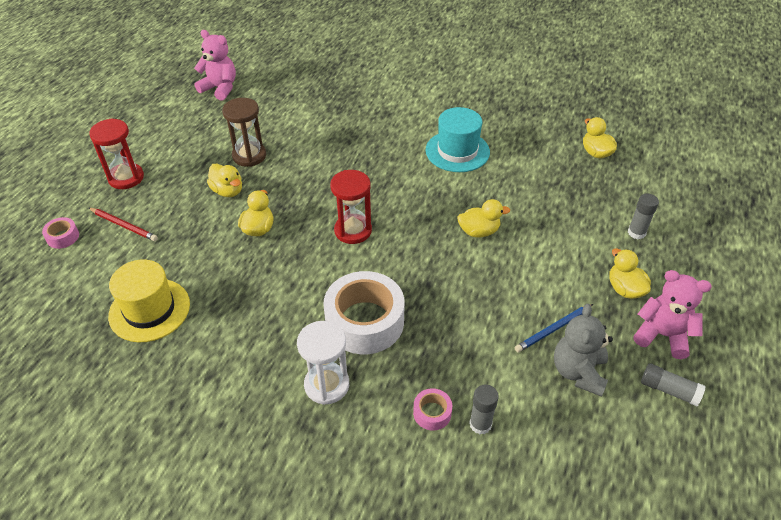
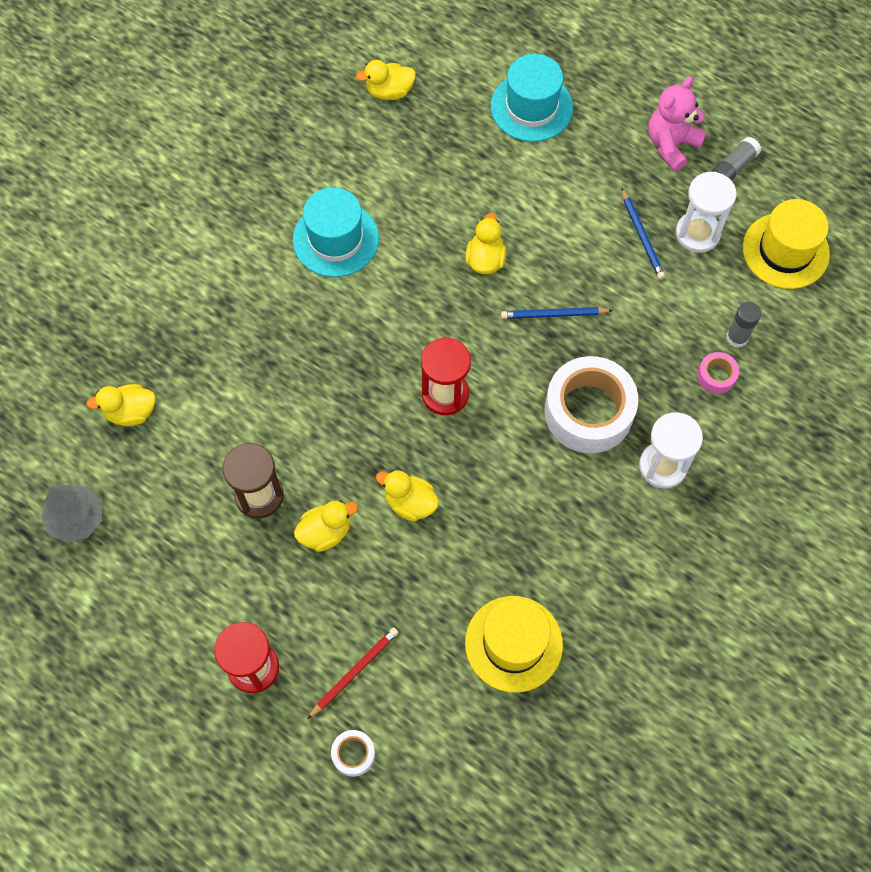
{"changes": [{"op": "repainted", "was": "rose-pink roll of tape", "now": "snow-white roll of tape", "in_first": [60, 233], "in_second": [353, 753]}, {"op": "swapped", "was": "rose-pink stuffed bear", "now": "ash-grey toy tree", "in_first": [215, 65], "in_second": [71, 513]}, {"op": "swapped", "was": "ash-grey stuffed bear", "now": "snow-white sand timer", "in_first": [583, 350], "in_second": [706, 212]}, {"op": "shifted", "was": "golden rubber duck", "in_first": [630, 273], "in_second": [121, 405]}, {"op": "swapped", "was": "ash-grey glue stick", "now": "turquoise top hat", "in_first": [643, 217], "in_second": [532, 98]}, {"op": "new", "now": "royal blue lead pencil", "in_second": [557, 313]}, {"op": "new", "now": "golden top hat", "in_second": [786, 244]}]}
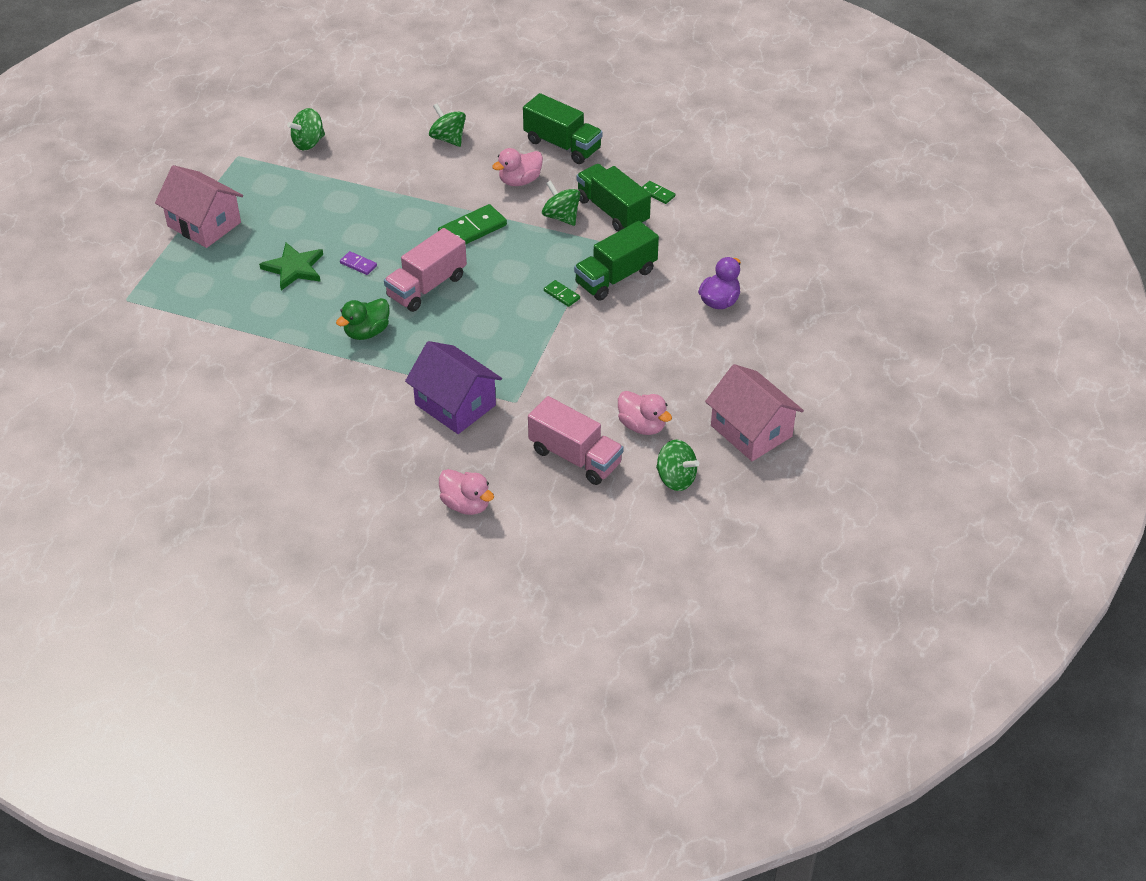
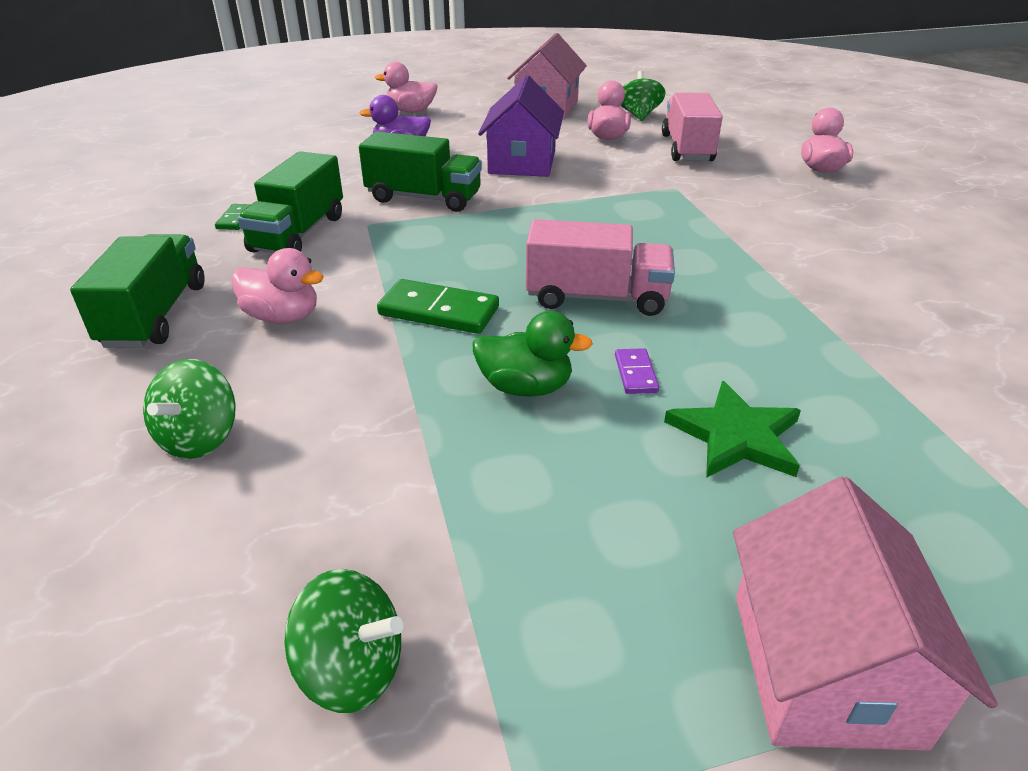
{"changes": [{"op": "shifted", "was": "leaf-green rubber duck", "in_first": [363, 319], "in_second": [532, 354]}, {"op": "shifted", "was": "purple toy house", "in_first": [453, 387], "in_second": [521, 126]}, {"op": "gone", "was": "leaf-green spinning top", "in_first": [561, 203]}, {"op": "gone", "was": "leaf-green domino", "in_first": [562, 293]}, {"op": "new", "now": "rose-pink rubber duck", "in_second": [406, 87]}]}
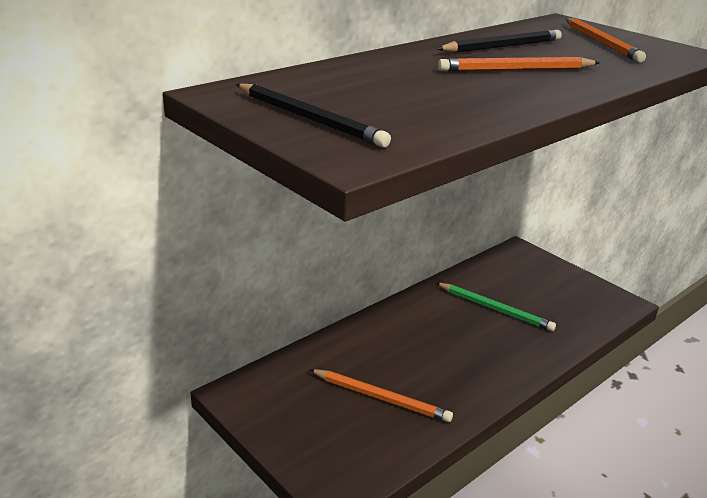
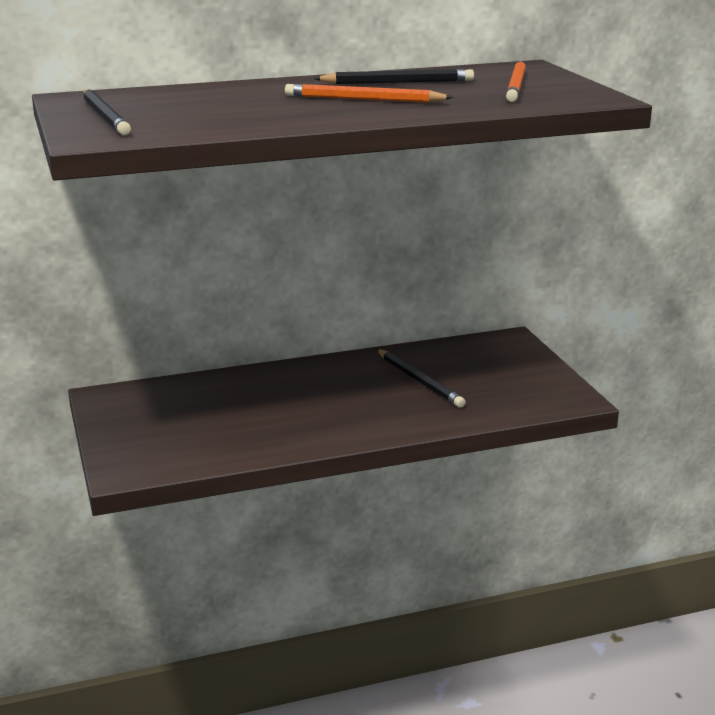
{"changes": [{"op": "gone", "was": "orange lead pencil", "in_first": [381, 395]}, {"op": "repainted", "was": "leaf-green lead pencil", "now": "ebony lead pencil", "in_first": [496, 307], "in_second": [421, 378]}]}
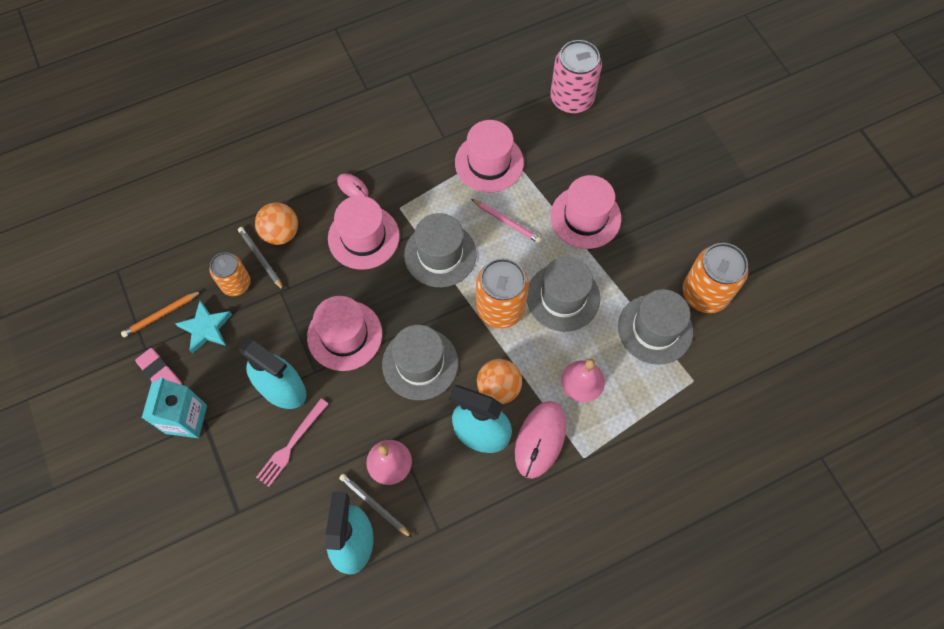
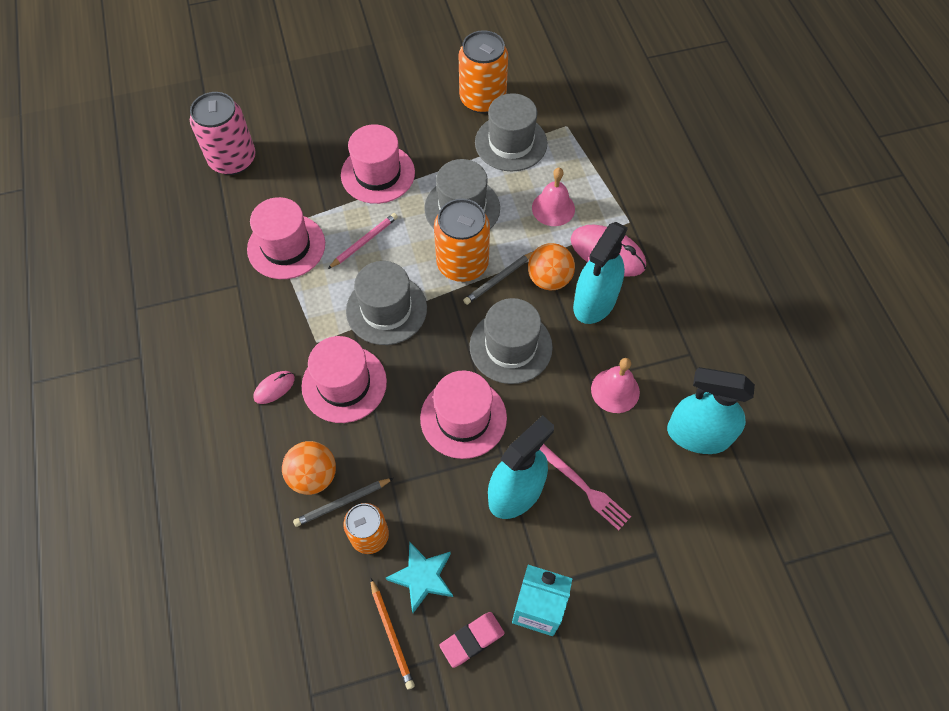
{"changes": [{"op": "shifted", "was": "ash-grey lead pencil", "in_first": [375, 506], "in_second": [498, 278]}]}
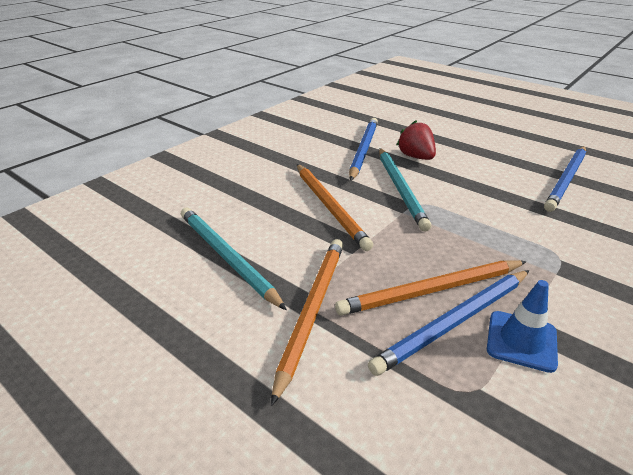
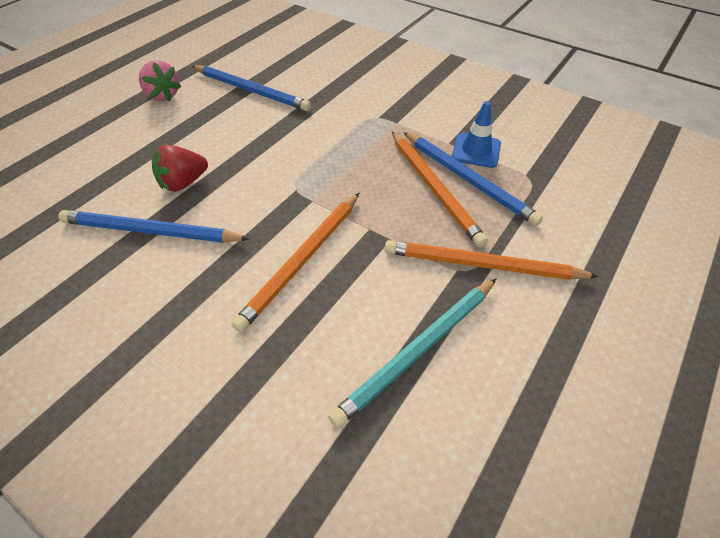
{"changes": [{"op": "rotated", "was": "orange lead pencil", "in_first": [335, 207], "in_second": [295, 262], "clockwise": 150}, {"op": "gone", "was": "turquoise lead pencil", "in_first": [405, 190]}, {"op": "new", "now": "rose-pink berry", "in_second": [160, 81]}]}
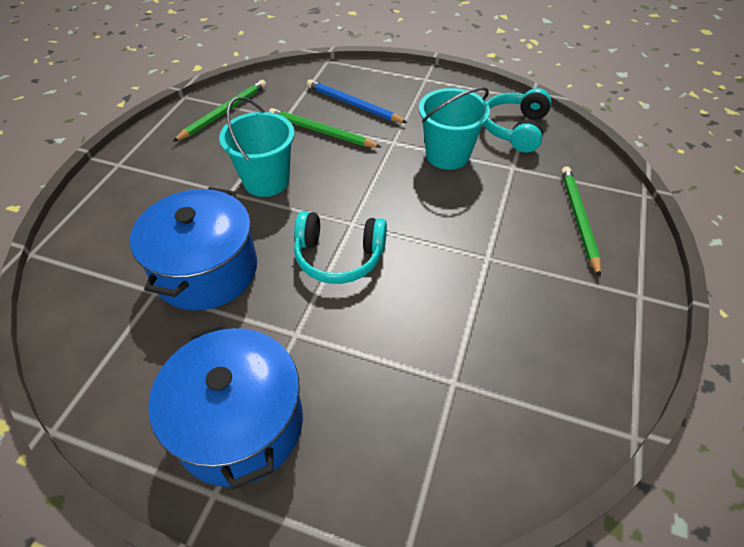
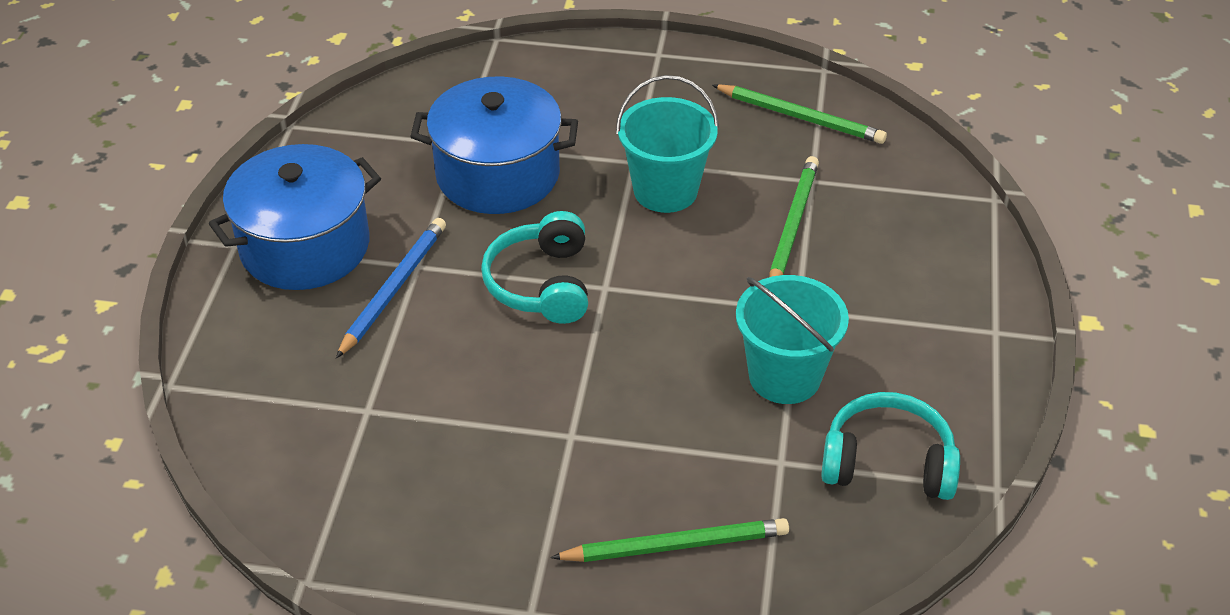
{"changes": [{"op": "shifted", "was": "royal blue lead pencil", "in_first": [357, 101], "in_second": [391, 288]}]}
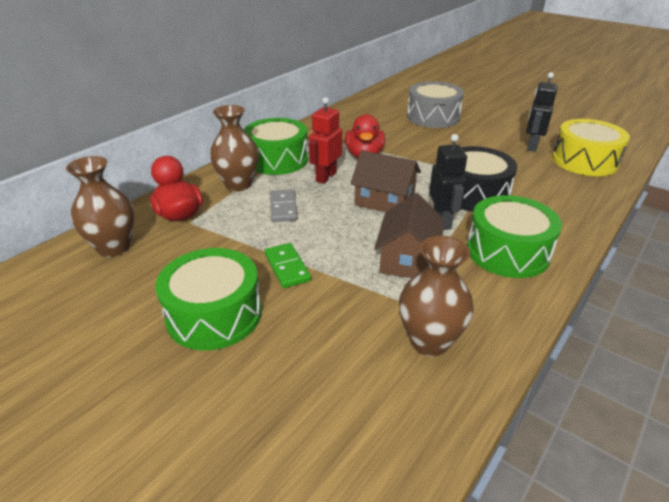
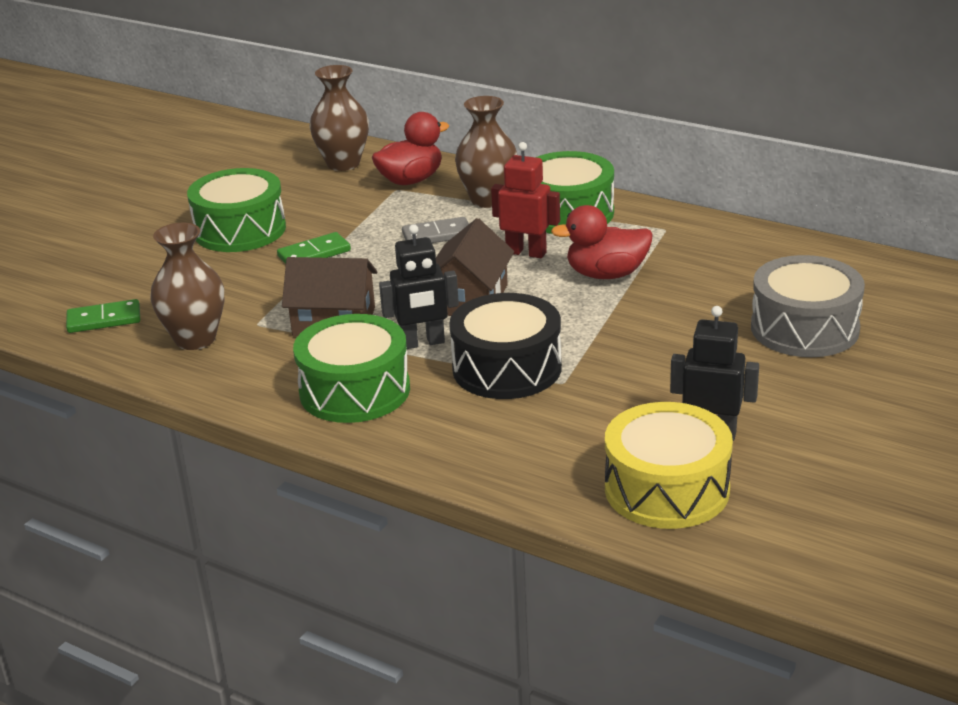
{"changes": [{"op": "new", "now": "leaf-green domino", "in_second": [103, 316]}]}
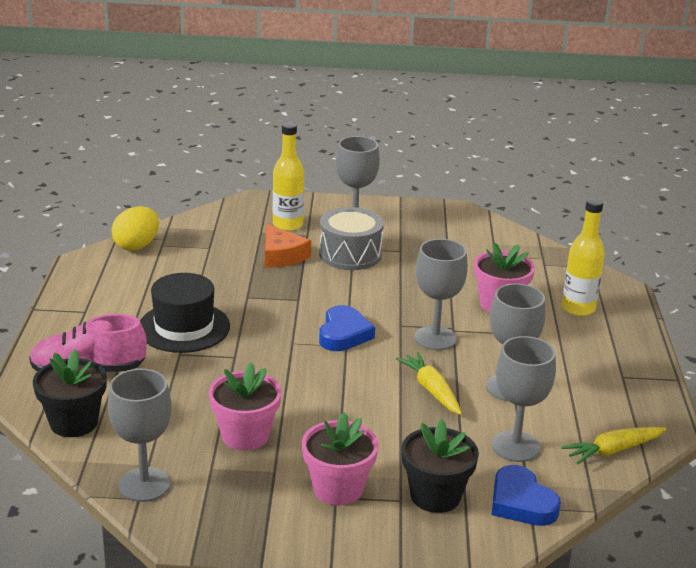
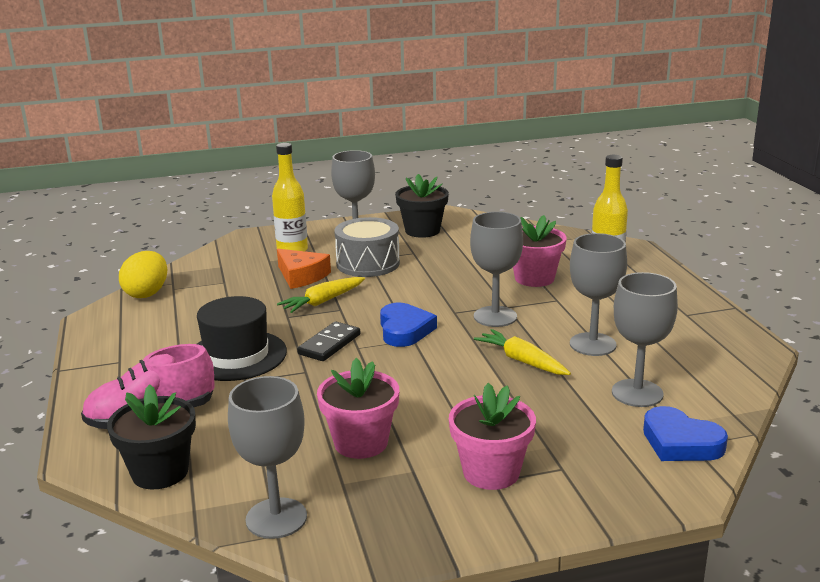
{"changes": [{"op": "shifted", "was": "ebony flower pot", "in_first": [440, 466], "in_second": [422, 206]}, {"op": "shifted", "was": "golden toy carrot", "in_first": [614, 445], "in_second": [321, 295]}, {"op": "new", "now": "ebony domino", "in_second": [328, 341]}]}
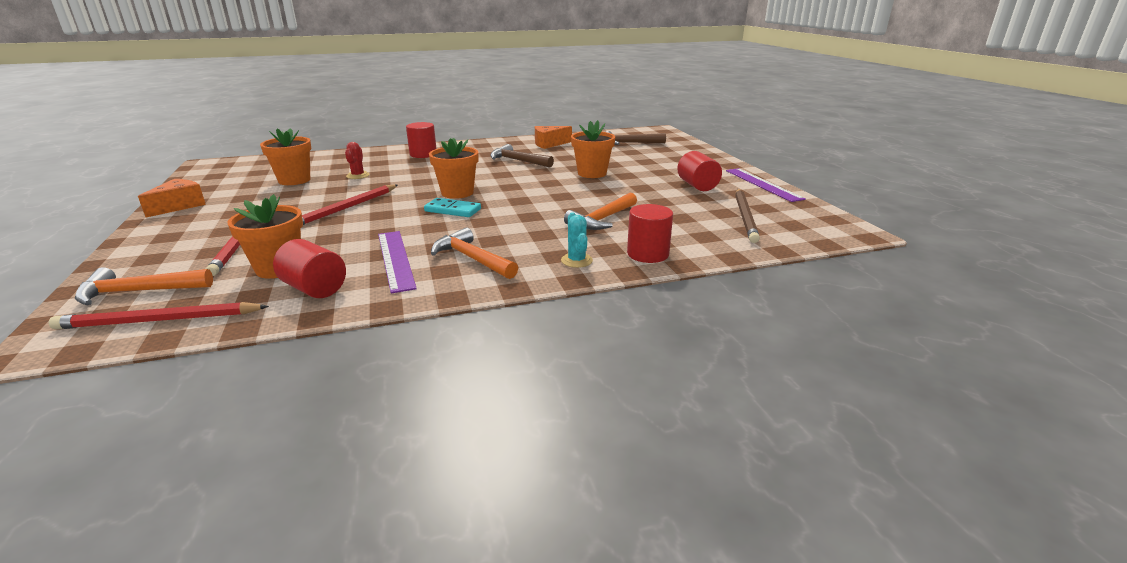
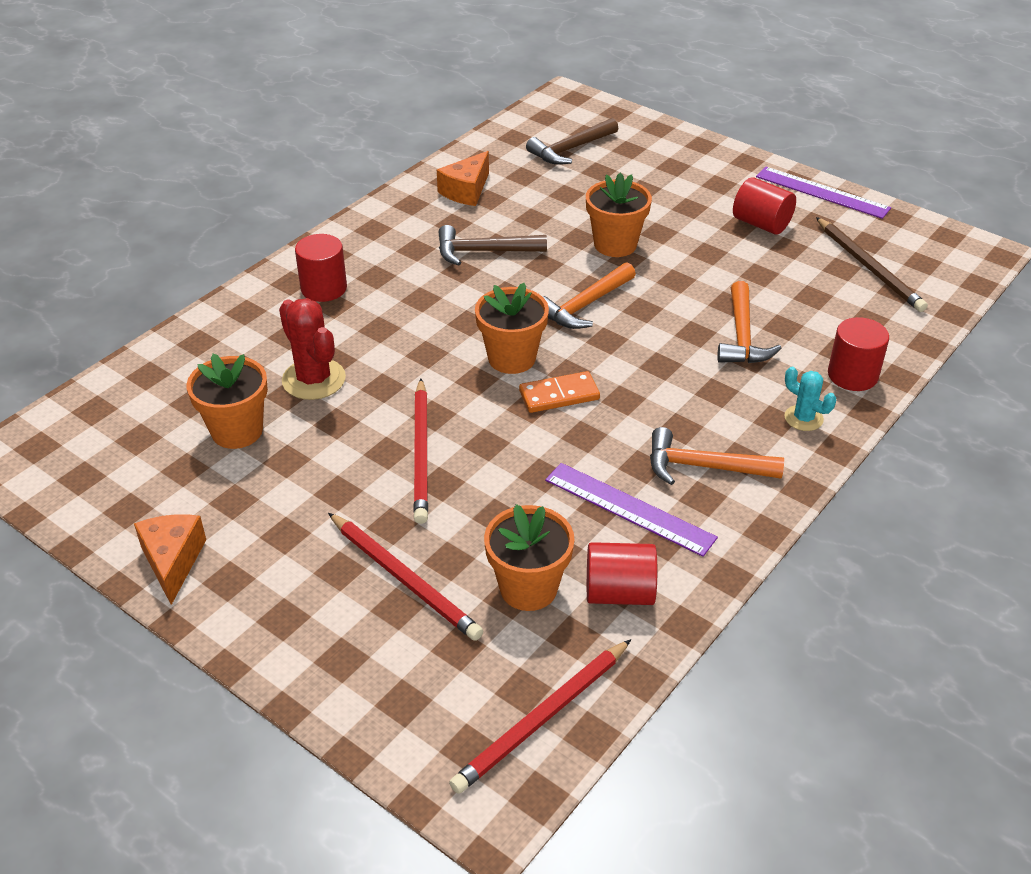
{"changes": [{"op": "shifted", "was": "orange hammer", "in_first": [144, 286], "in_second": [589, 295]}, {"op": "scaled", "was": "scarlet saguaro cactus", "in_first": [357, 160], "in_second": [312, 349], "ratio": 1.7}, {"op": "repainted", "was": "turquoise domino", "now": "orange domino", "in_first": [452, 207], "in_second": [559, 392]}]}
